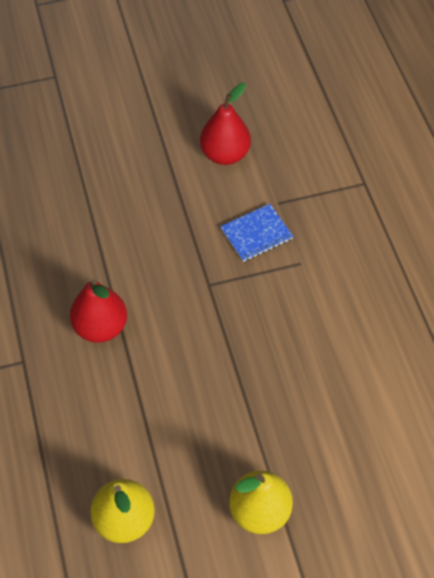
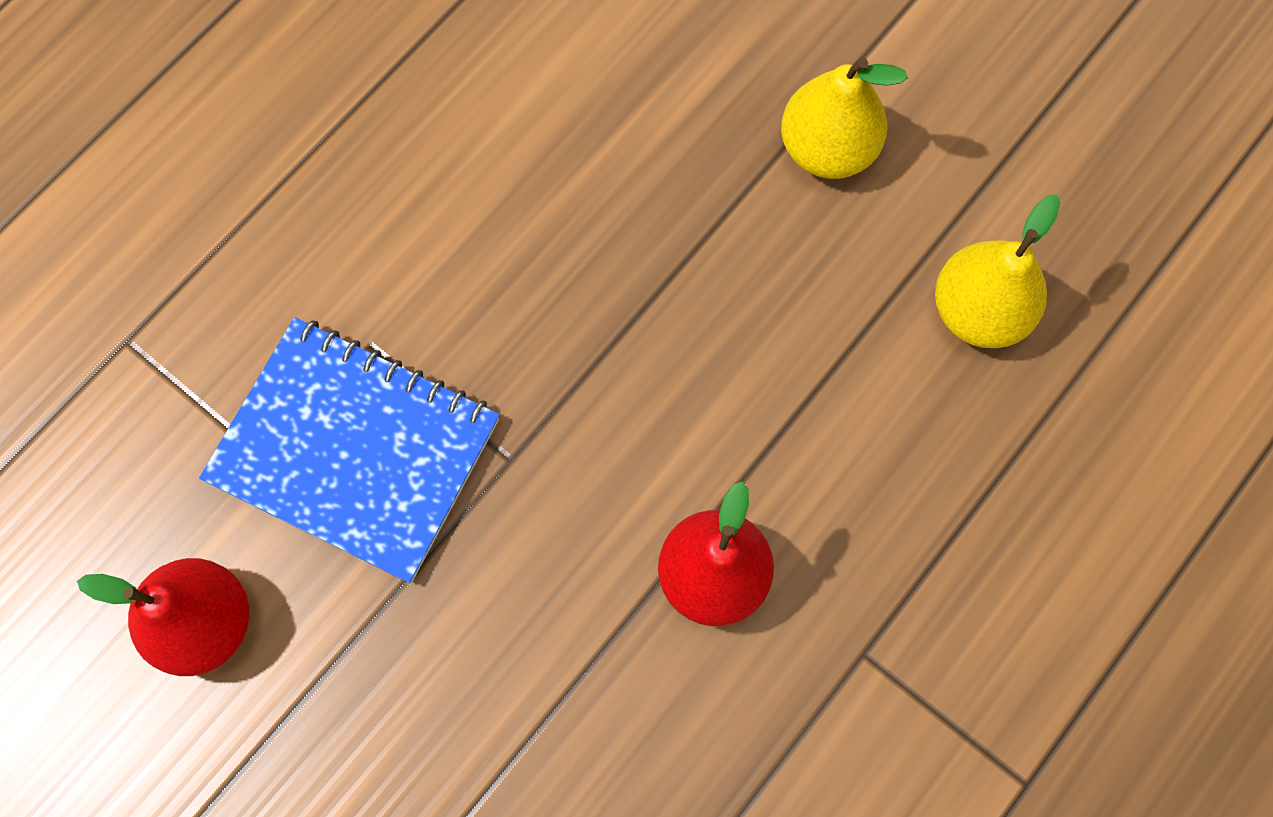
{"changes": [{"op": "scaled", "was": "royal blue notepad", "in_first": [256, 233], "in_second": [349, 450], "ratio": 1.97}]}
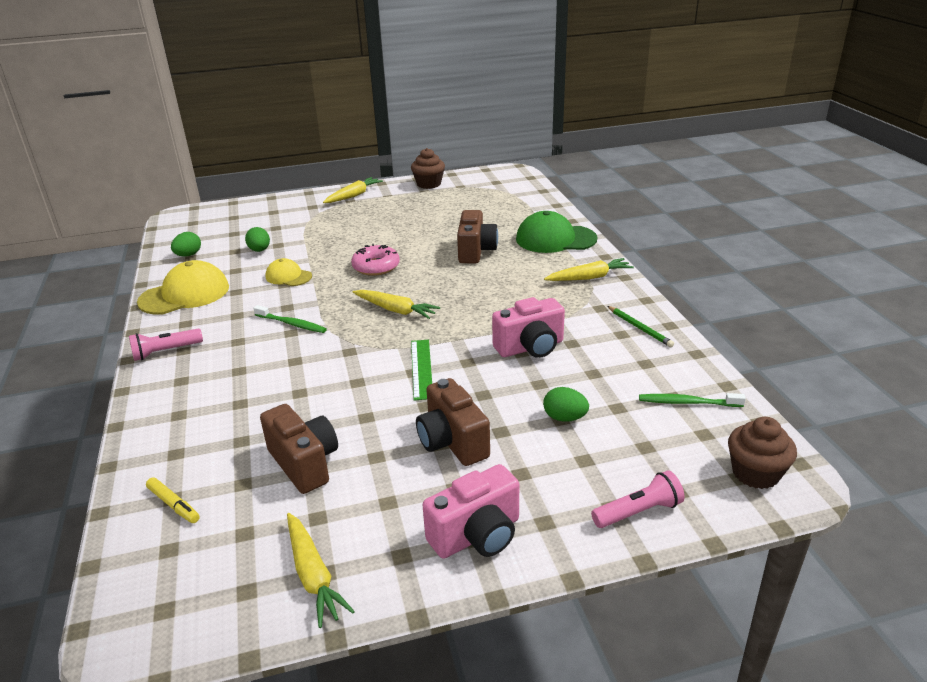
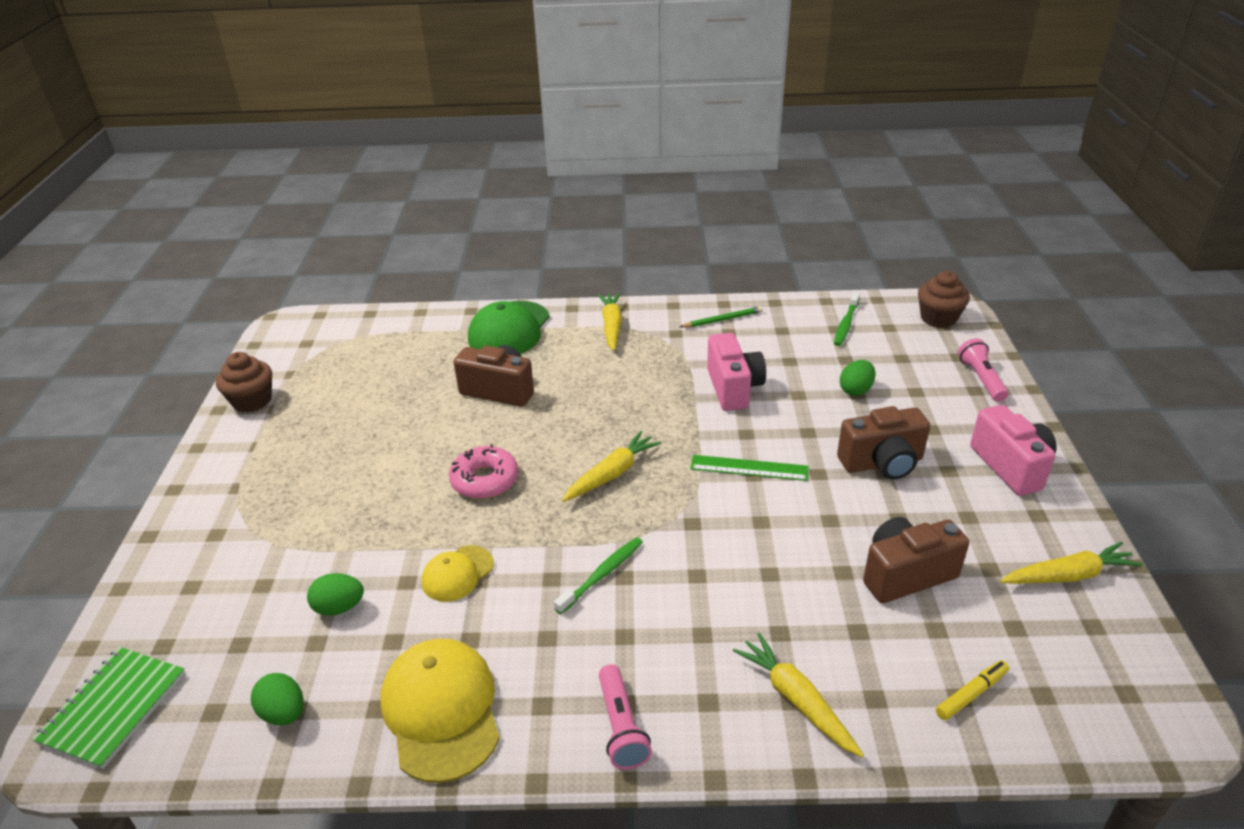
{"changes": [{"op": "shifted", "was": "golden toy carrot", "in_first": [353, 190], "in_second": [798, 695]}, {"op": "new", "now": "leaf-green notepad", "in_second": [109, 708]}]}
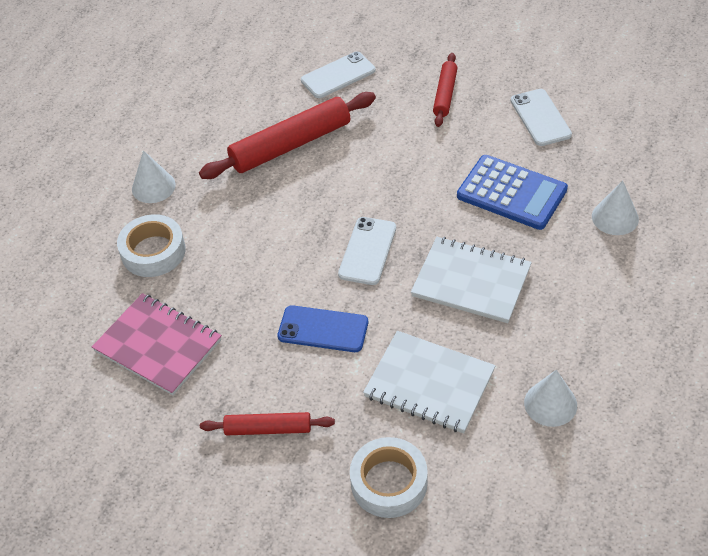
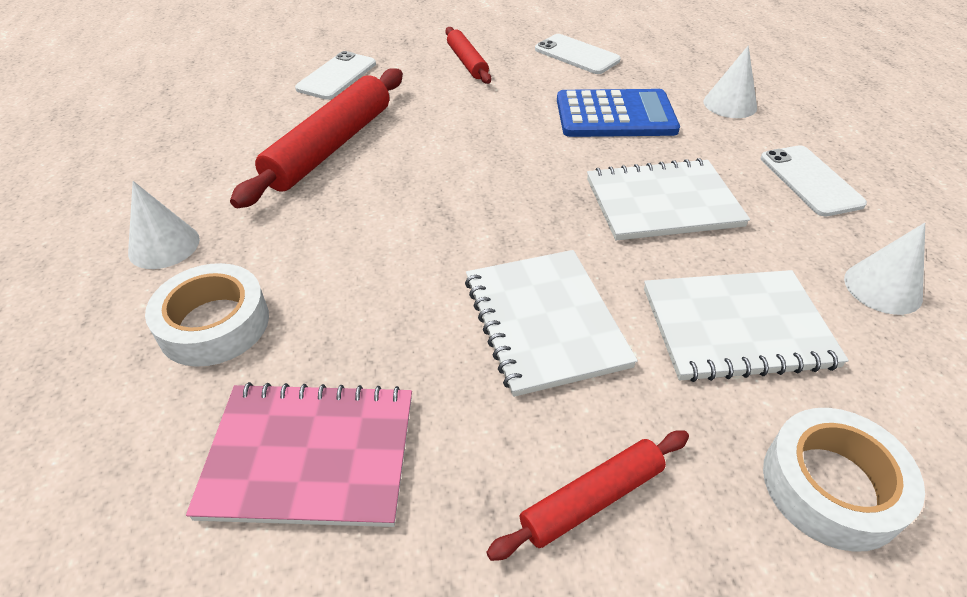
{"changes": [{"op": "swapped", "was": "royal blue mobile phone", "now": "snow-white notepad", "in_first": [322, 328], "in_second": [551, 323]}, {"op": "shifted", "was": "snow-white mobile phone", "in_first": [367, 251], "in_second": [814, 180]}]}
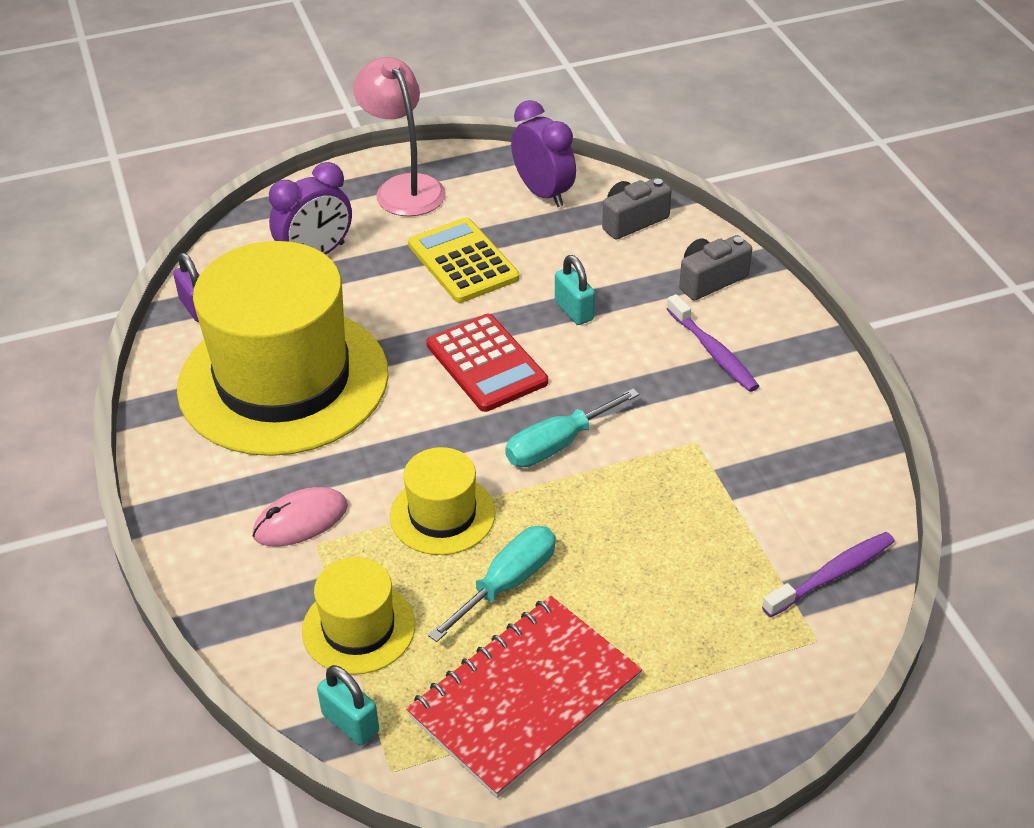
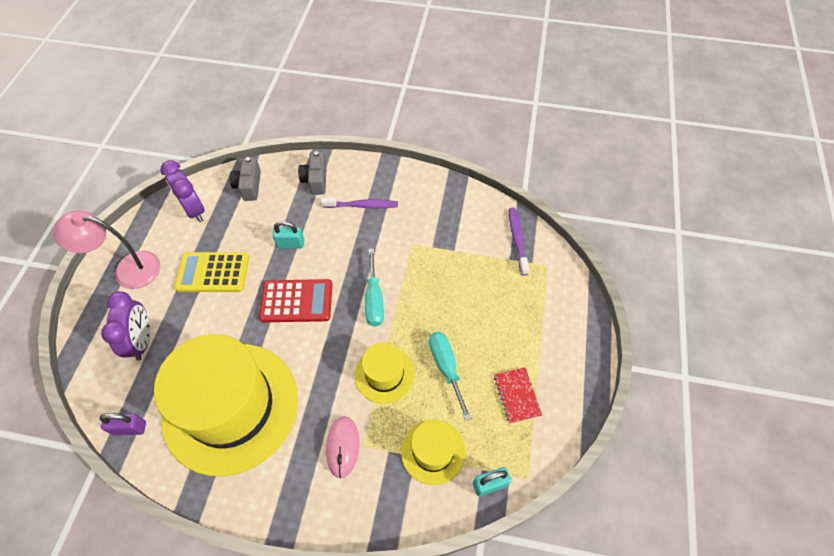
{"changes": [{"op": "scaled", "was": "scarlet notepad", "in_first": [524, 697], "in_second": [518, 395], "ratio": 0.49}, {"op": "rotated", "was": "purple clock", "in_first": [543, 153], "in_second": [182, 191], "clockwise": -120}]}
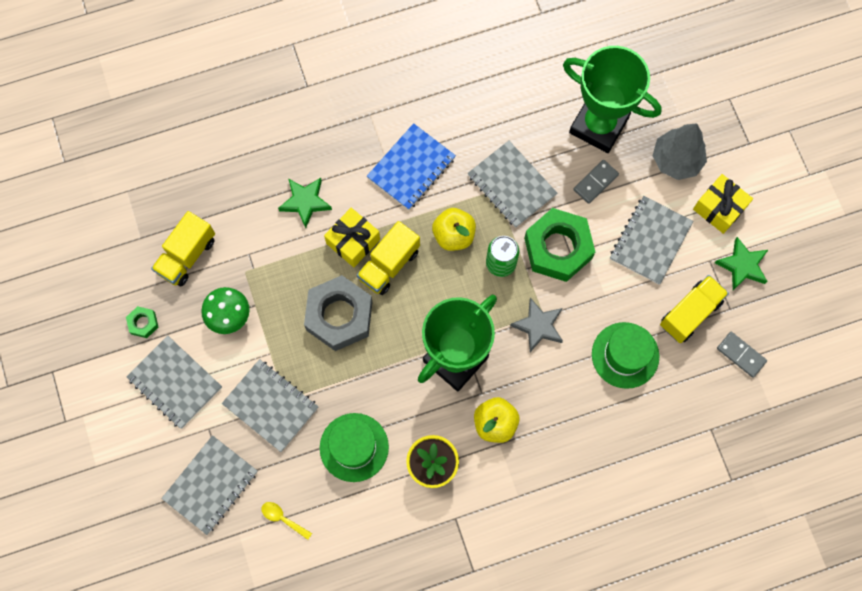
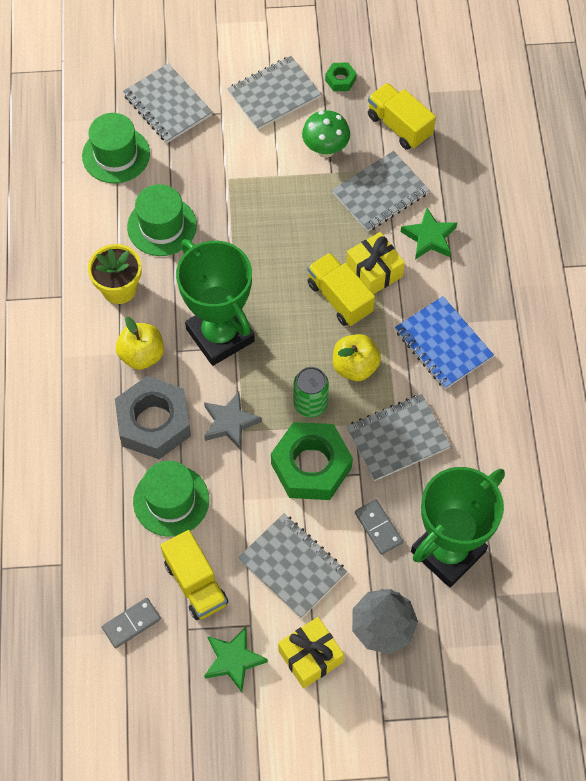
{"changes": [{"op": "shifted", "was": "ash-grey notepad", "in_first": [270, 405], "in_second": [380, 191]}, {"op": "swapped", "was": "golden tablespoon", "now": "leaf-green top hat", "in_first": [287, 521], "in_second": [116, 148]}, {"op": "shifted", "was": "ash-grey hexagon nut", "in_first": [338, 313], "in_second": [153, 417]}]}
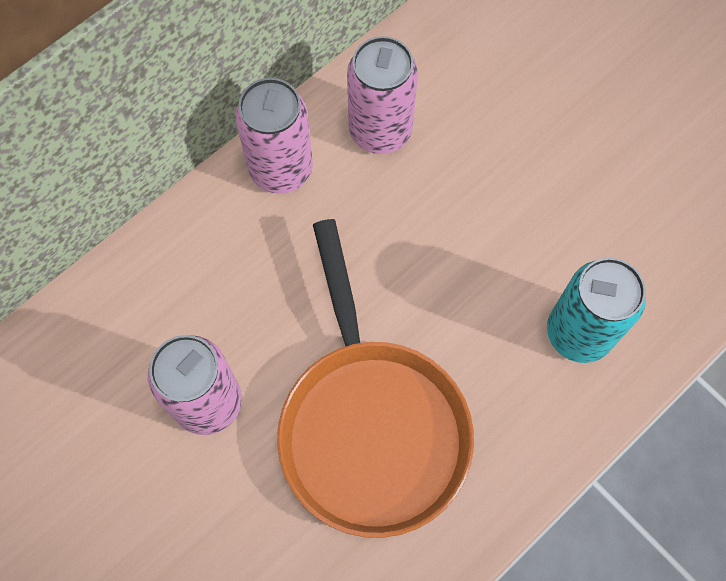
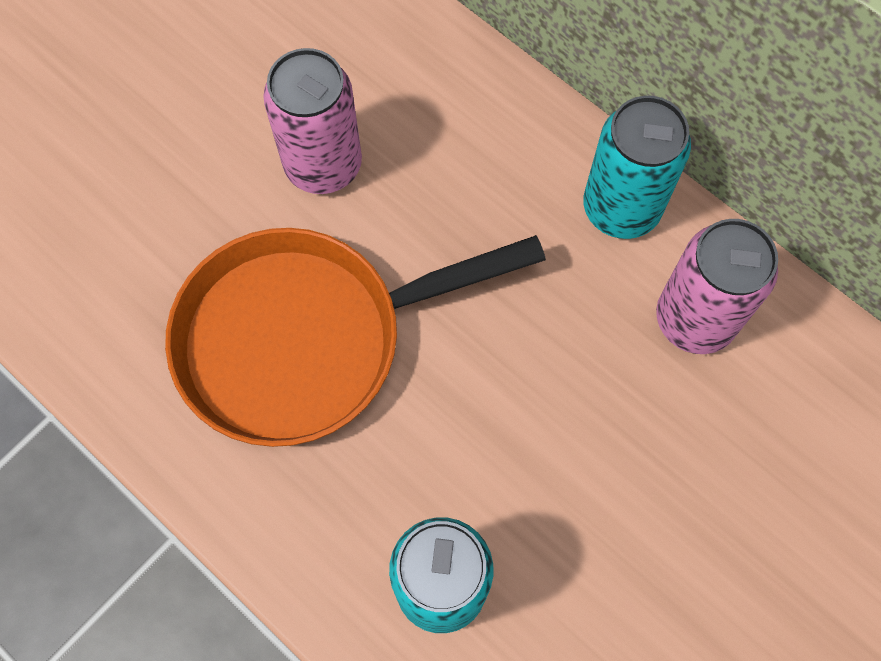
{"changes": [{"op": "repainted", "was": "rose-pink tin", "now": "turquoise tin", "in_first": [274, 136], "in_second": [637, 167]}]}
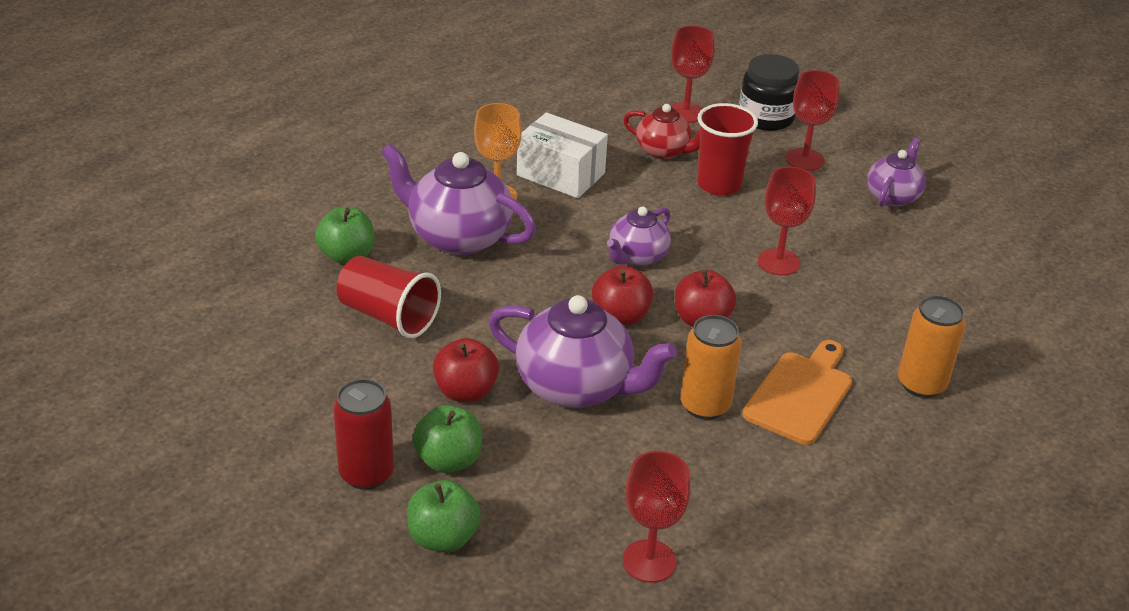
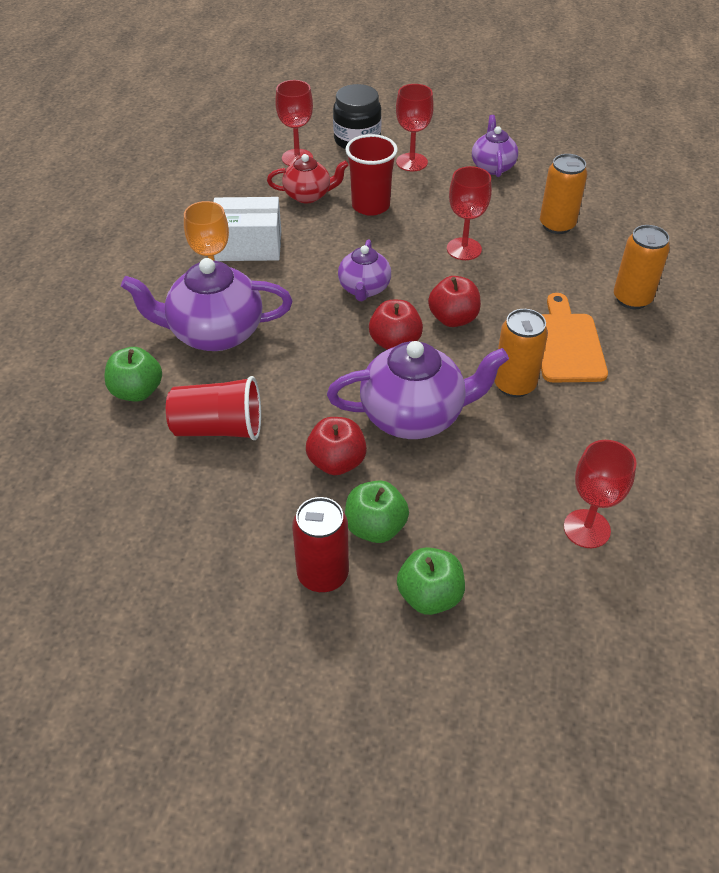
{"changes": [{"op": "new", "now": "orange tin", "in_second": [563, 194]}]}
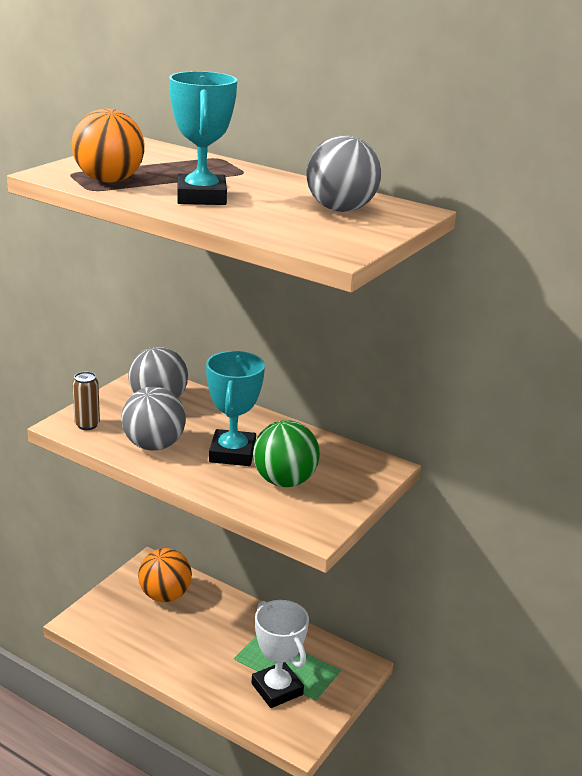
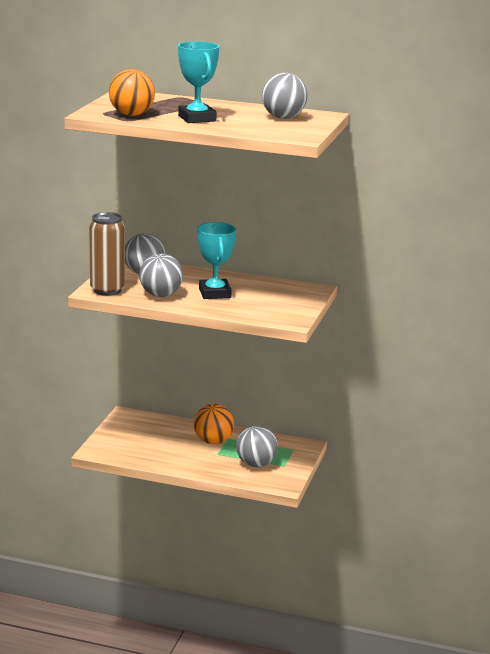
{"changes": [{"op": "scaled", "was": "russet tin", "in_first": [86, 401], "in_second": [107, 254], "ratio": 1.99}, {"op": "shifted", "was": "orange sphere", "in_first": [165, 575], "in_second": [214, 424]}, {"op": "swapped", "was": "snow-white trophy", "now": "ash-grey sphere", "in_first": [280, 654], "in_second": [257, 446]}, {"op": "gone", "was": "leaf-green sphere", "in_first": [286, 453]}]}
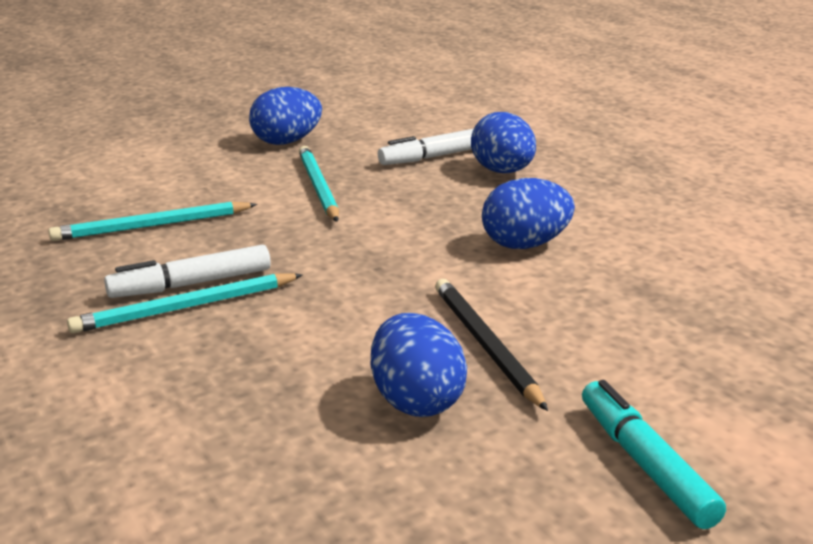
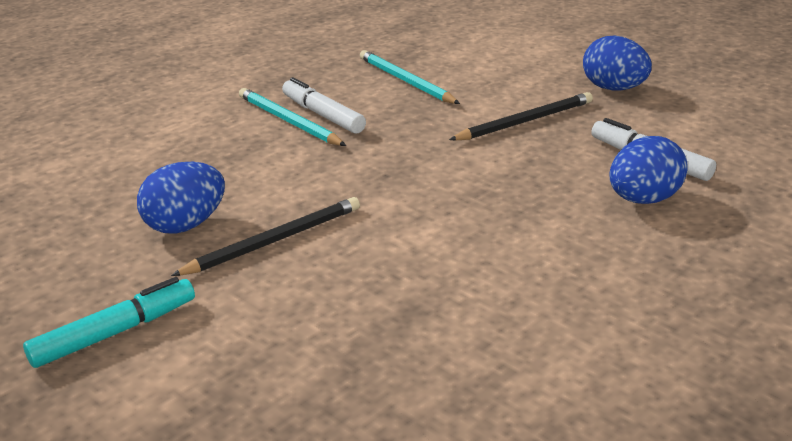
{"changes": [{"op": "repainted", "was": "turquoise lead pencil", "now": "ebony lead pencil", "in_first": [319, 184], "in_second": [521, 116]}, {"op": "gone", "was": "royal blue egg", "in_first": [528, 213]}]}
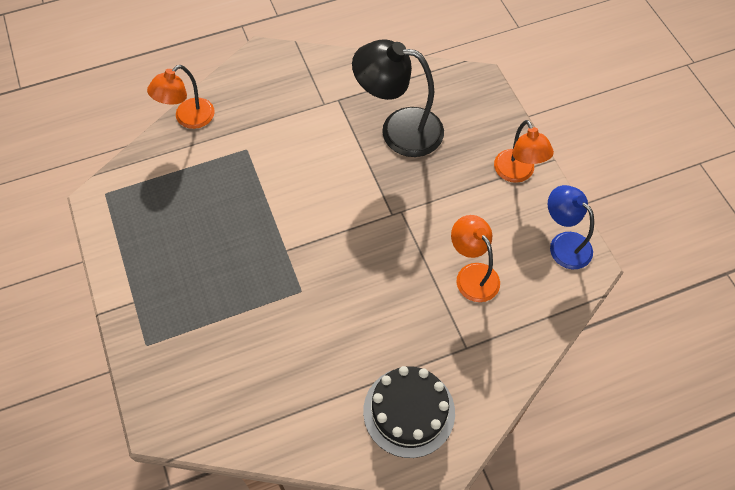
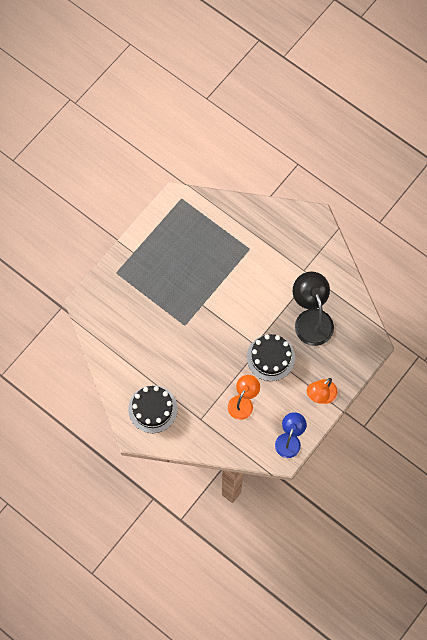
{"changes": [{"op": "gone", "was": "orange reading lamp", "in_first": [181, 97]}, {"op": "new", "now": "ebony layer cake", "in_second": [271, 357]}]}
